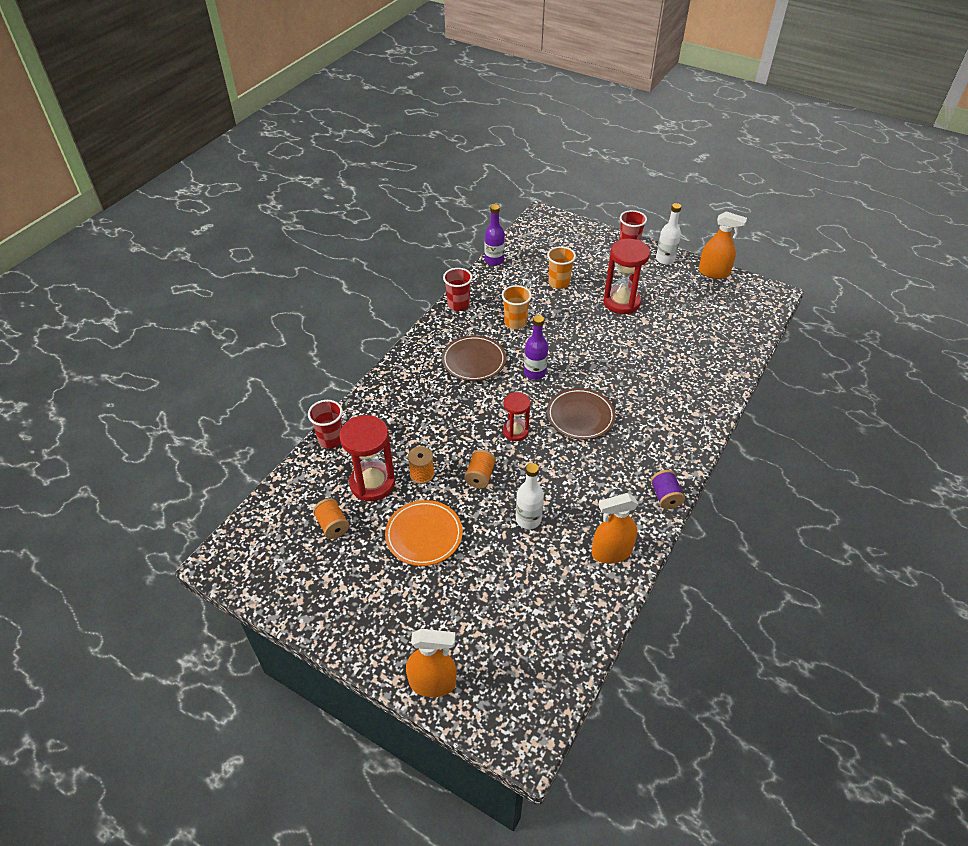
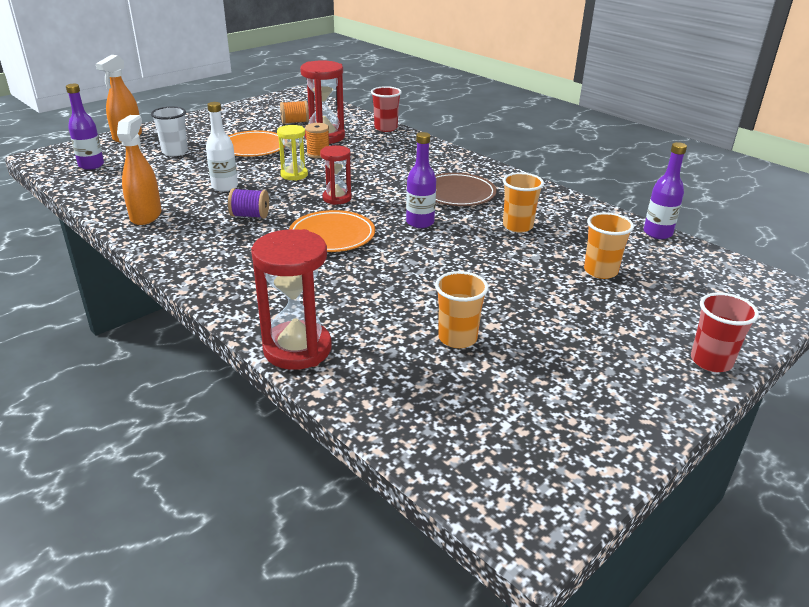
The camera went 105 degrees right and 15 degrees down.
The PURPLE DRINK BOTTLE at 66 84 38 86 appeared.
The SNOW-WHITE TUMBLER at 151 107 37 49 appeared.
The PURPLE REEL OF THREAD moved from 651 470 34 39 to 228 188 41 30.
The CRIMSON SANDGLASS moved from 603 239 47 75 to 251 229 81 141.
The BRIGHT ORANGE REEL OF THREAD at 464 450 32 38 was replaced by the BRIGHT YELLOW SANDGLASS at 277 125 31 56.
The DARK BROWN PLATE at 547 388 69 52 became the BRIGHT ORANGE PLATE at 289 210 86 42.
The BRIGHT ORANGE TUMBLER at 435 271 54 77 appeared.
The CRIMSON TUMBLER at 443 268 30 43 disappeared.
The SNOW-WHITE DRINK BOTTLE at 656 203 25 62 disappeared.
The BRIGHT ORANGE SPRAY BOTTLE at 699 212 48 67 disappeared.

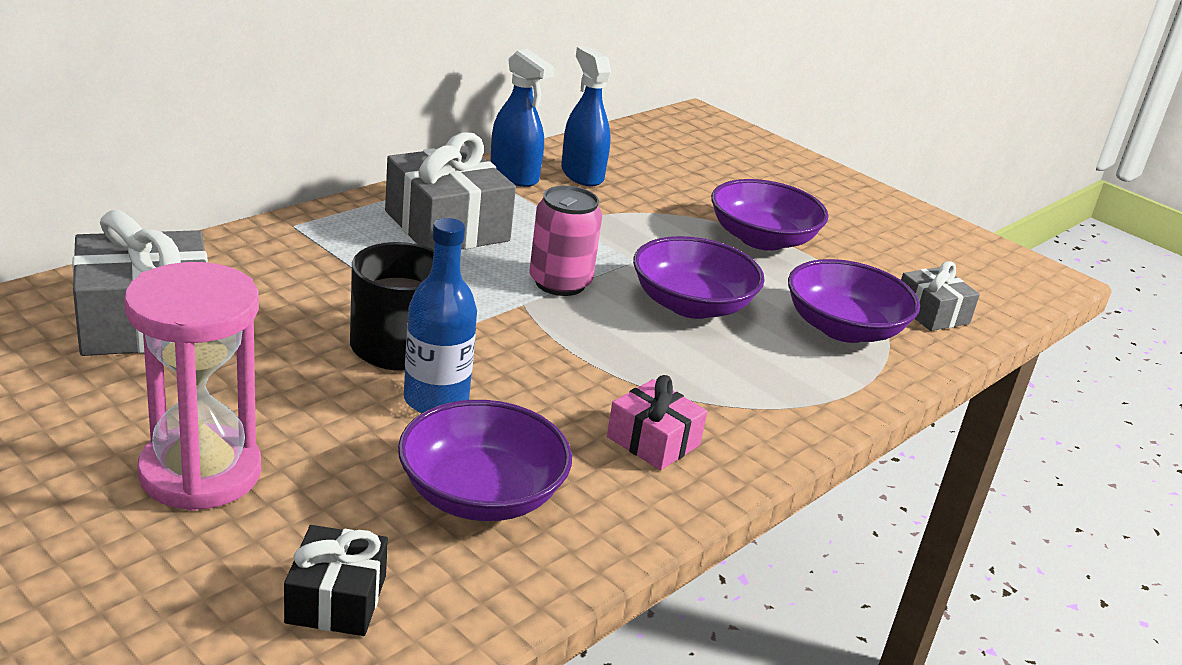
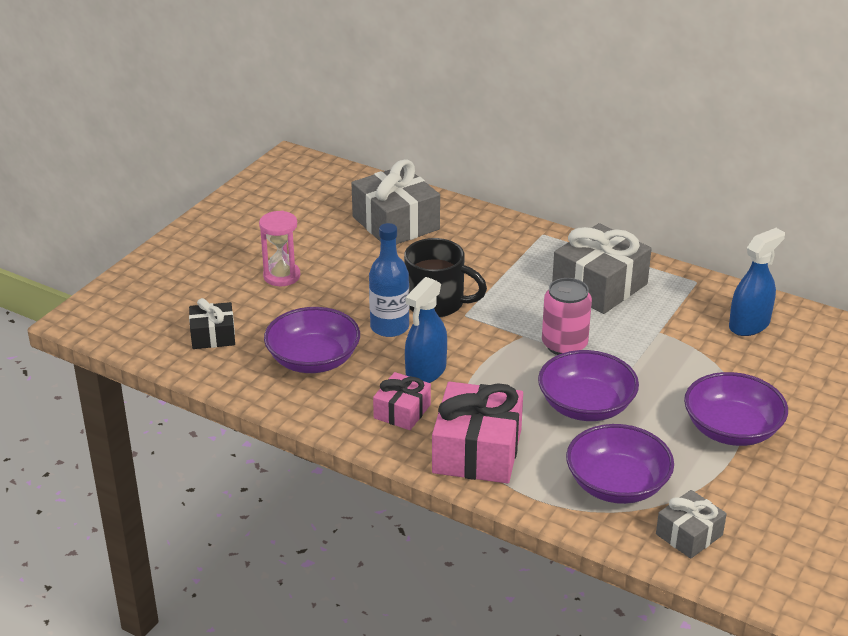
The camera went 80 degrees right and 5 degrees up.
The PINK SANDGLASS at 124 262 137 249 changed to 0.62 times the size.
The ROYAL BLUE SPRAY BOTTLE moved from 490 49 65 138 to 405 277 42 106.
The PINK WRAPPED GIFT at 432 382 91 101 appeared.

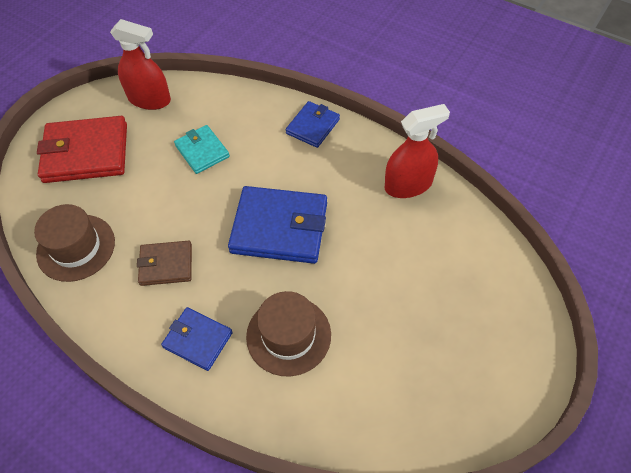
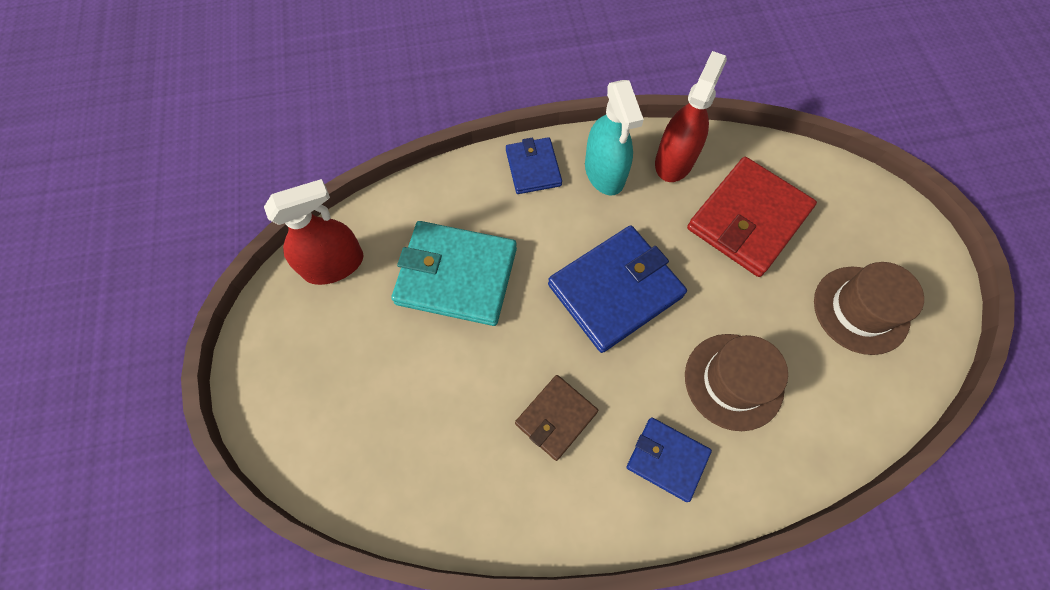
The camera went 45 degrees left and 10 degrees up.
The TURQUOISE WALLET at 174 125 56 49 changed to 1.77 times the size.
The TURQUOISE SPRAY BOTTLE at 585 80 59 116 appeared.
The ROYAL BLUE WALLET at 161 307 72 64 turned 45 degrees clockwise.
The CRIMSON WALLET moved from 37 116 90 67 to 687 157 130 120.
The DARK BROWN HAT moved from 34 204 81 78 to 814 262 110 93.

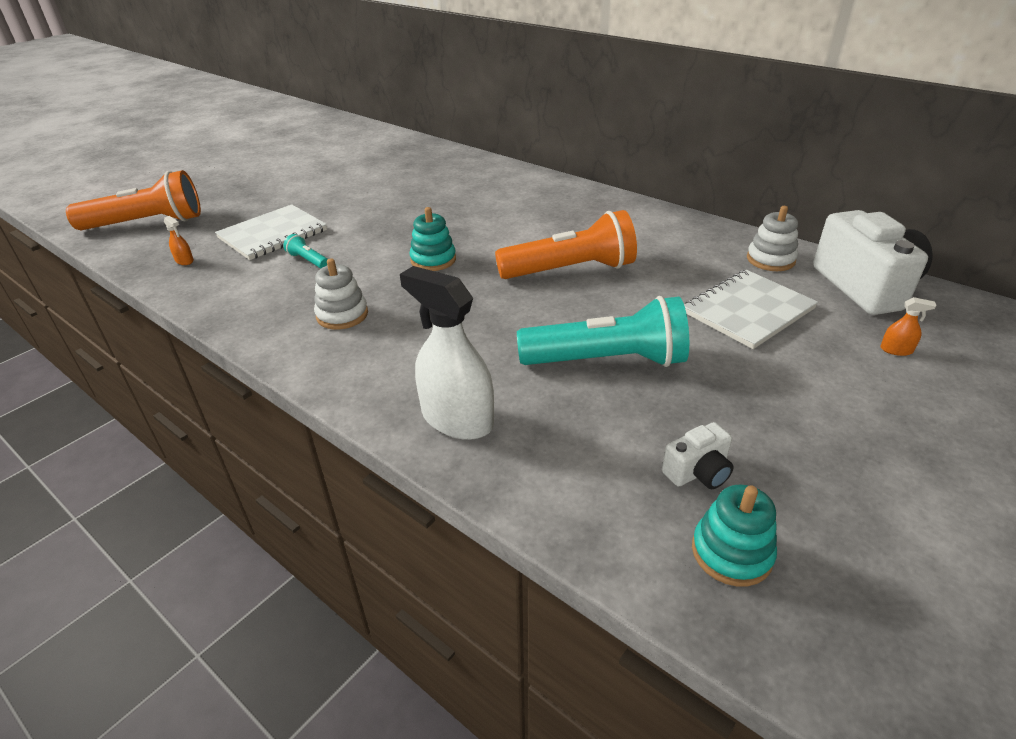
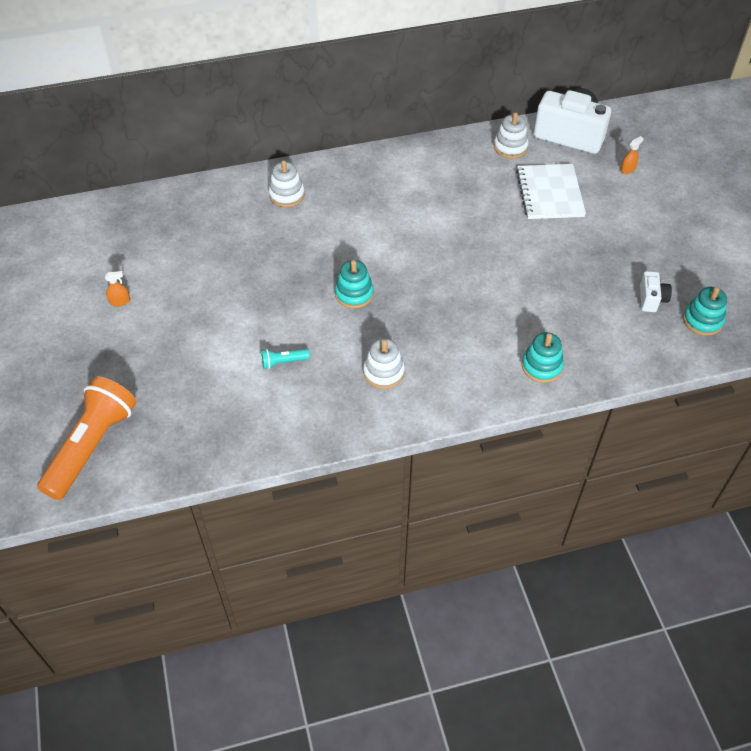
The camera went 55 degrees left and 15 degrees up.
The BRIGHT ORANGE SPRAY BOTTLE moved from 164 216 30 49 to 105 271 25 35.
The SNOW-WHITE STACKING TOY at 269 160 36 47 appeared.
The SNOW-WHITE SPRAY BOTTLE at 400 266 94 174 was replaced by the TURQUOISE STACKING TOY at 522 332 42 51.
The SNOW-WHITE NOTEPAD at 215 204 112 56 disappeared.
The BRIGHT ORANGE FLASHLIGHT at 495 210 142 69 disappeared.
The TURQUOISE FLASHLIGHT at 517 296 172 71 disappeared.

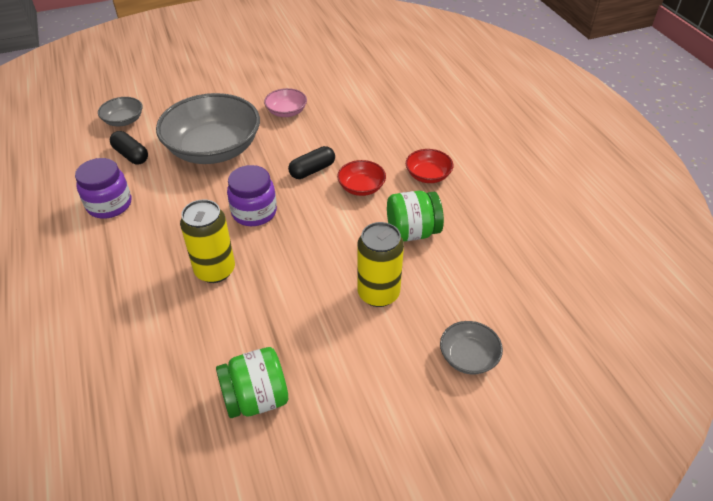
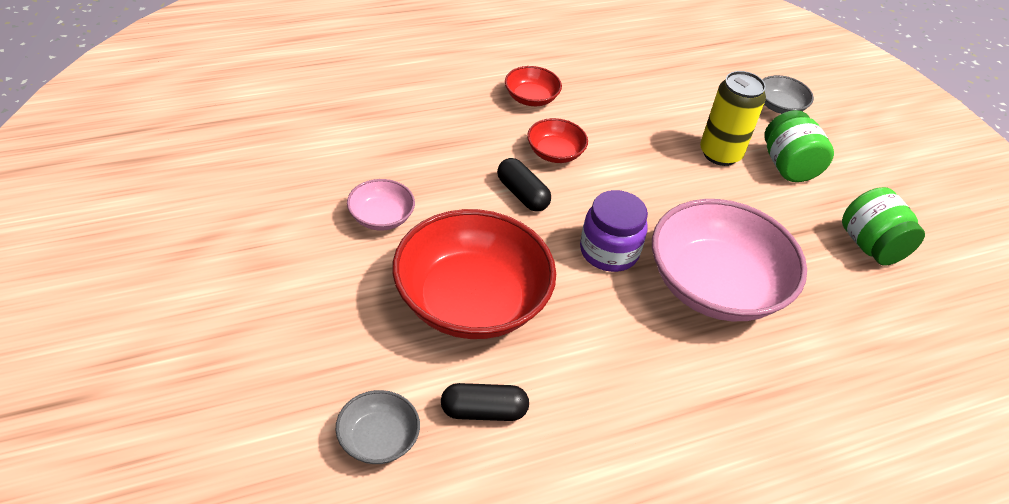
The camera went 95 degrees left and 0 degrees up.
The GREY SERVING BOWL at 156 93 104 71 became the CRIMSON SERVING BOWL at 392 209 164 130.
The EBONY PILL SHAPE at 110 131 38 33 turned 45 degrees clockwise.
The BRIGHT YELLOW CAN at 180 199 55 84 was replaced by the PINK SERVING BOWL at 652 199 155 122.
The LEAF-GREEN PRESERVE JAR moved from 387 191 57 51 to 764 110 70 72.
The PURPLE PRESERVE JAR at 75 158 56 60 disappeared.

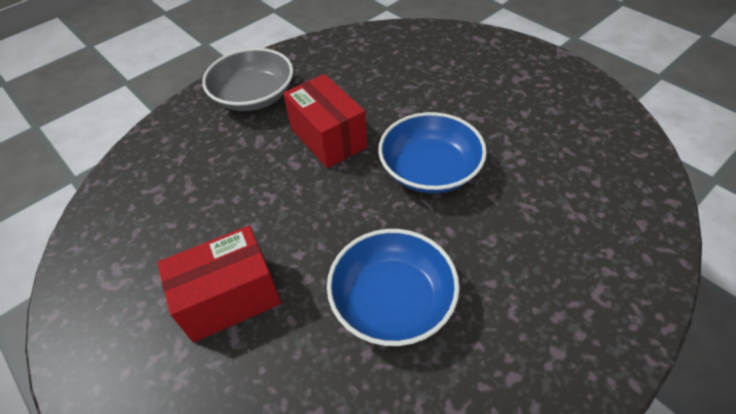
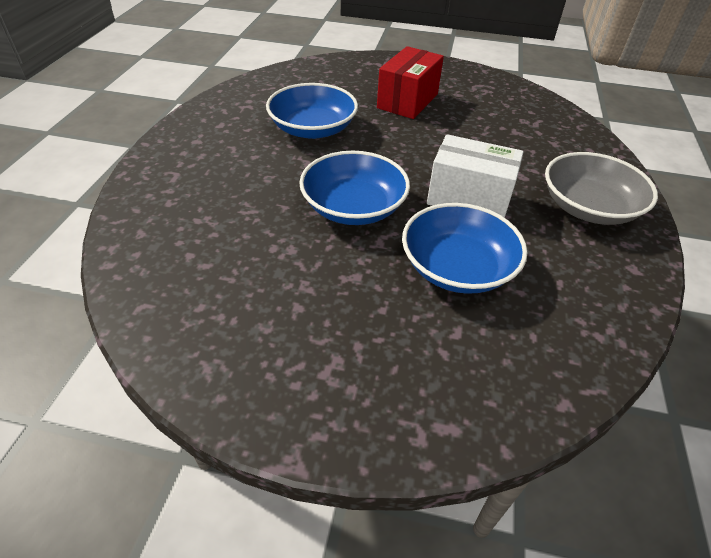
The camera went 140 degrees right and 5 degrees down.
The ROYAL BLUE SERVING BOWL at 402 203 125 91 appeared.
The CRIMSON BOX at 283 74 85 94 became the SNOW-WHITE BOX at 427 134 97 84.

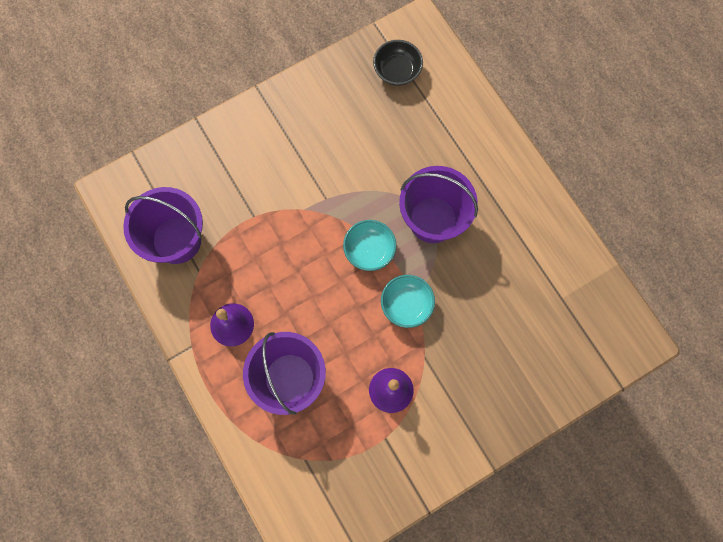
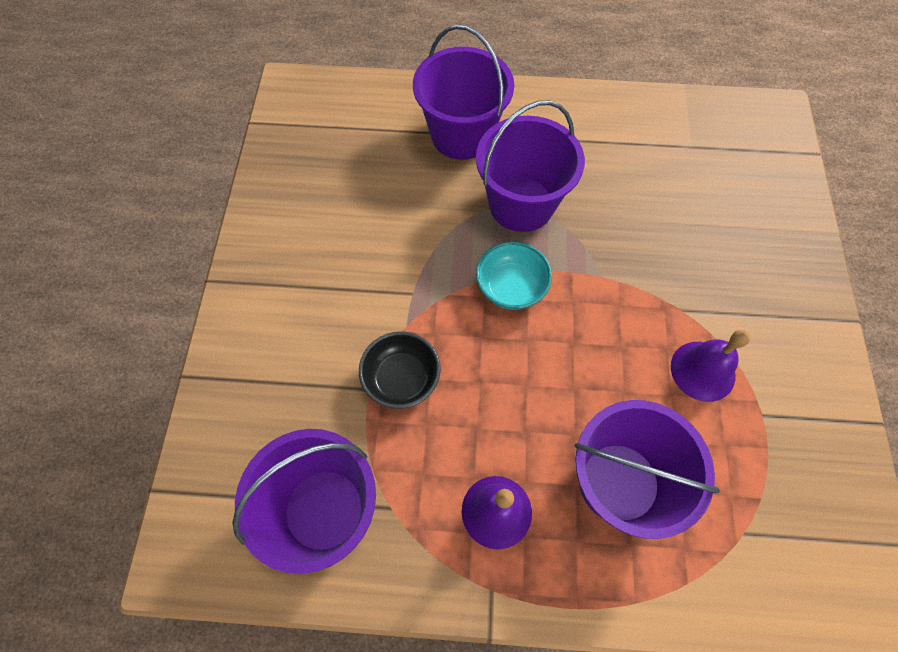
The camera went 55 degrees left and 10 degrees down.
The EBONY SERVING BOWL moved from 373 40 50 46 to 359 331 82 78.
The PURPLE BUCKET at 413 24 101 136 appeared.
The TURQUOISE SERVING BOWL at 381 275 54 53 disappeared.

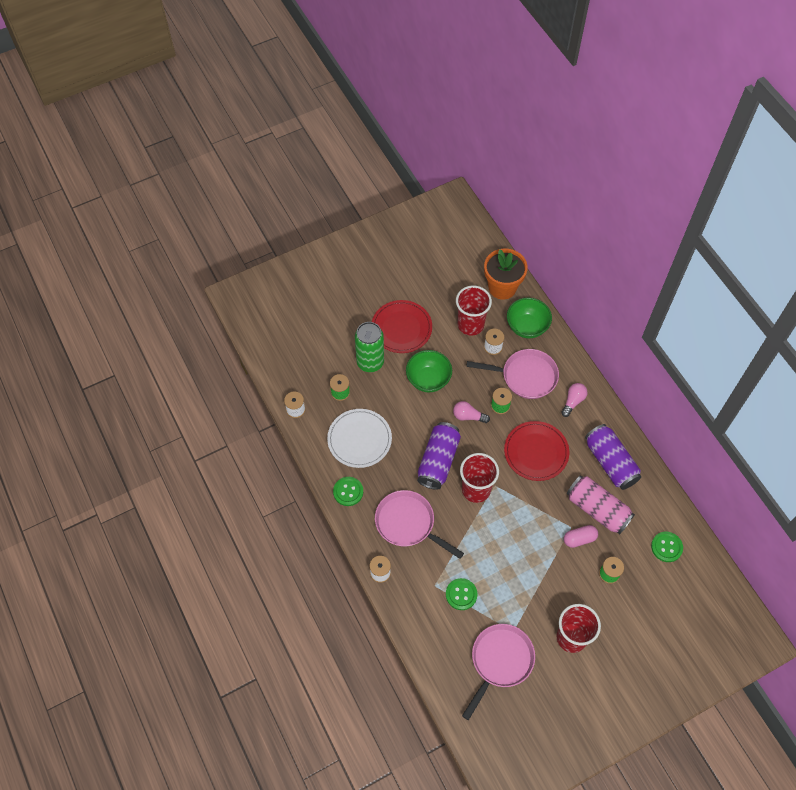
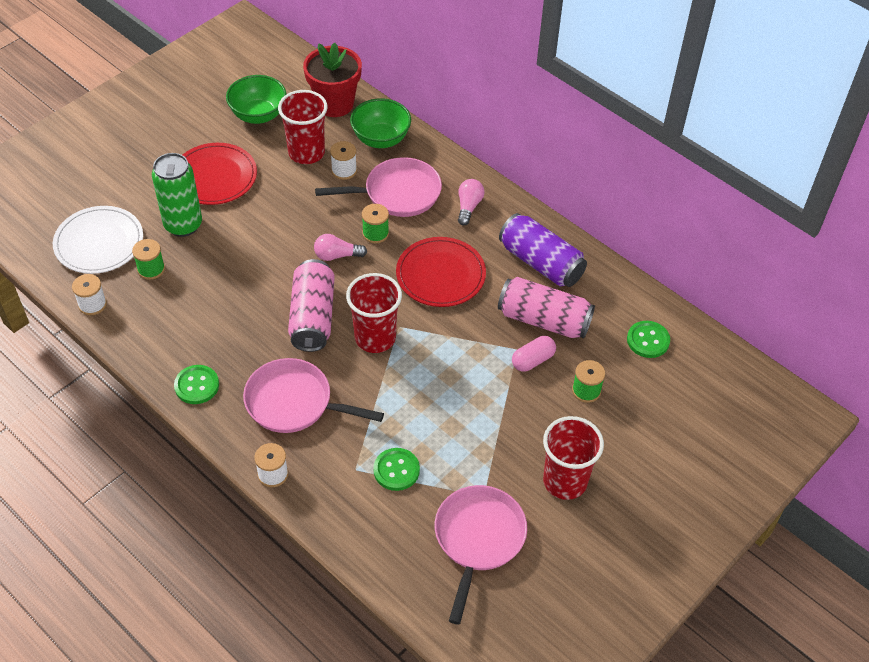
The camera went 20 degrees left and 10 degrees down.
The SNOW-WHITE PLATE moved from 327 409 65 59 to 53 206 90 68.
The LEAF-GREEN SERVING BOWL moved from 406 350 46 43 to 226 75 60 49.
The PURPLE CAN at 417 422 44 68 became the PINK CAN at 288 259 47 93.
The BRIGHT ORANGE PLANT POT at 484 248 44 52 became the CRIMSON PLANT POT at 303 43 59 74.

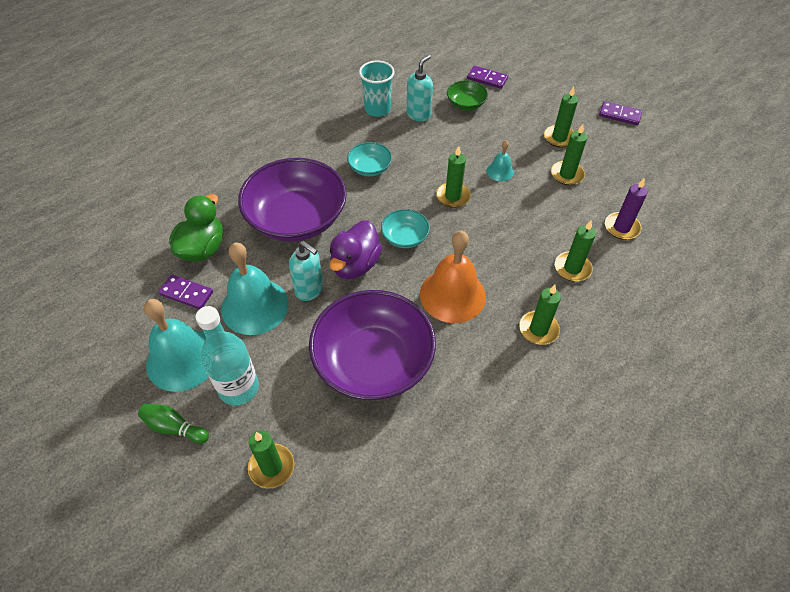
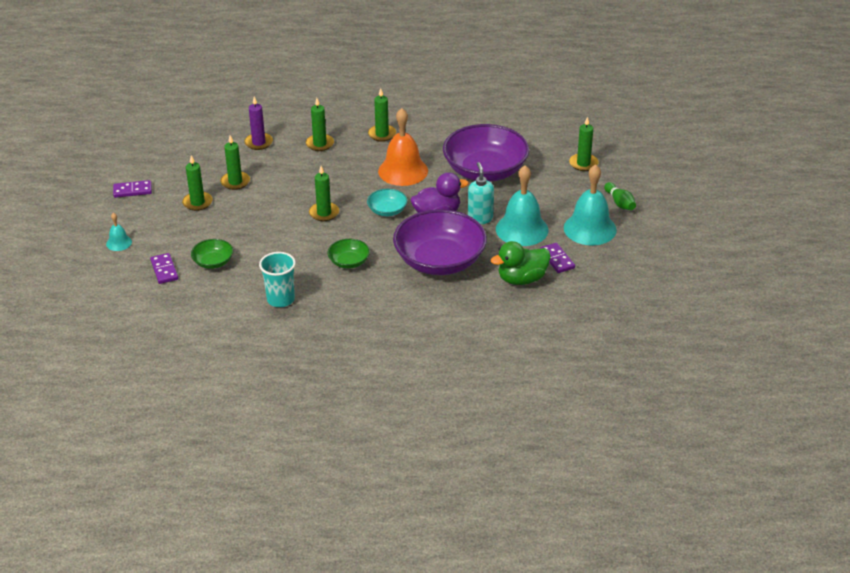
The camera went 135 degrees left and 15 degrees down.
The TURQUOISE SCHOOL BELL moved from 487 140 27 42 to 106 213 26 38.
The PURPLE DOMINO PIECE at 599 101 43 24 turned 75 degrees counterclockwise.
The TURQUOISE SERVING BOWL at 347 142 45 34 became the LEAF-GREEN SERVING BOWL at 328 239 42 30.
The TURQUOISE DRINK BOTTLE at 196 306 63 99 disappeared.
The TURQUOISE SOAP PUMP at 407 55 26 67 disappeared.

